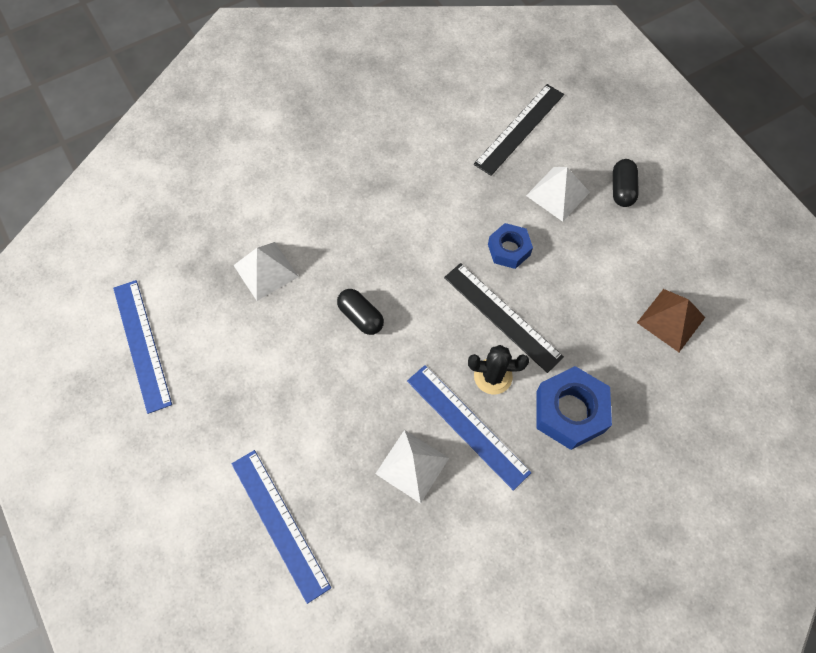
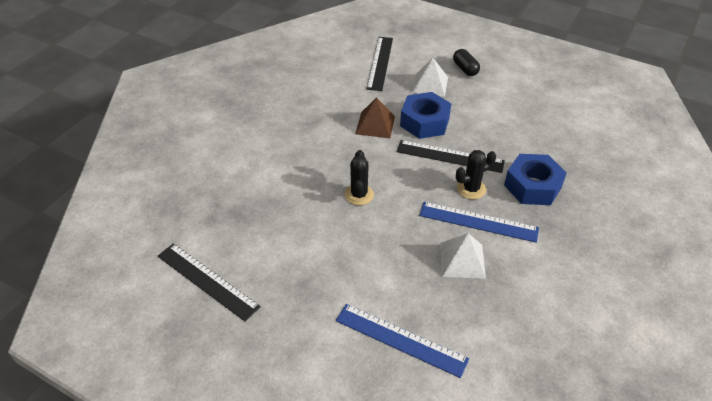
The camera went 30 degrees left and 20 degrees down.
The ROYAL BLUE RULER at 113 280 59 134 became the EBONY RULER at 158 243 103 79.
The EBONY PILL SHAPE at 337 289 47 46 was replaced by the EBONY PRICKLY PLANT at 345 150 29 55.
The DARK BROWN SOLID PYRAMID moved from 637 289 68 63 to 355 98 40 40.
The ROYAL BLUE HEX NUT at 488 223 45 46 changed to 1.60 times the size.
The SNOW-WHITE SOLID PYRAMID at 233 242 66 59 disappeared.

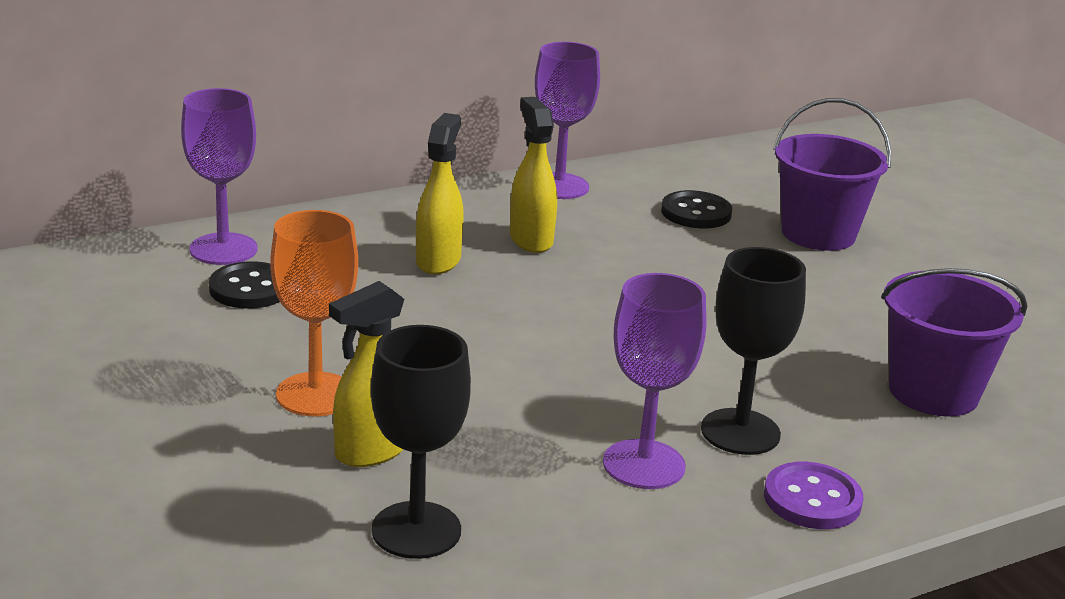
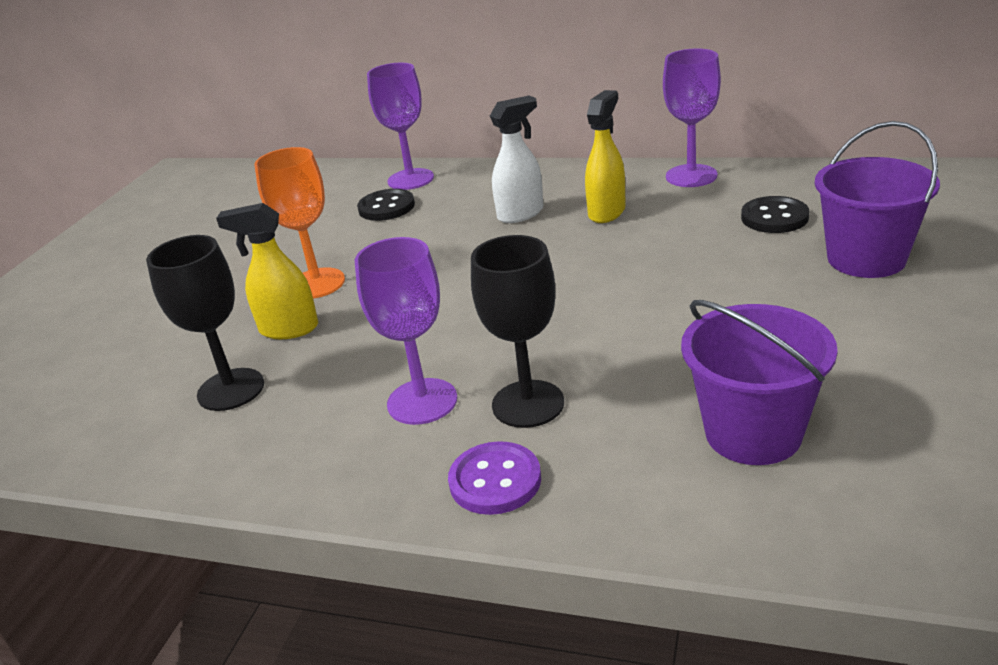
The camera went 50 degrees right and 5 degrees up.
The BRIGHT YELLOW SPRAY BOTTLE at 416 113 48 162 became the SNOW-WHITE SPRAY BOTTLE at 490 96 53 127.

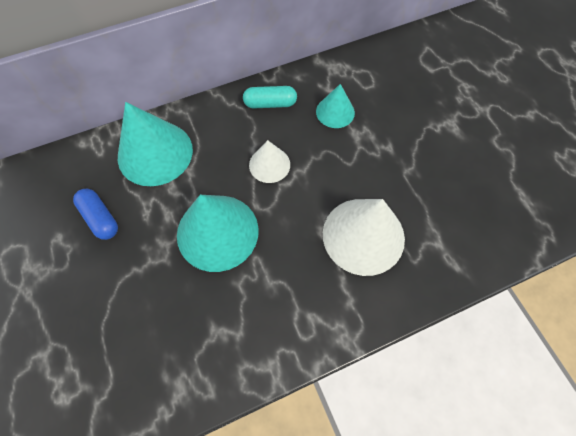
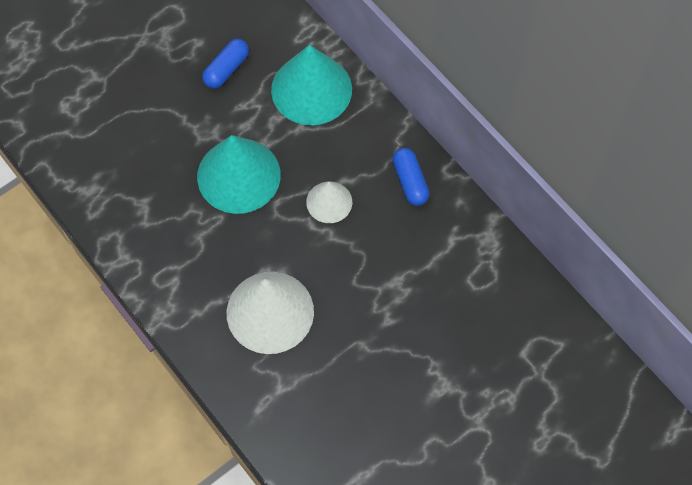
The camera went 75 degrees right and 0 degrees up.
The TURQUOISE PILL SHAPE at 243 86 54 22 became the ROYAL BLUE PILL SHAPE at 392 148 38 58.
The TURQUOISE CONE SHAPE at 316 84 39 44 disappeared.

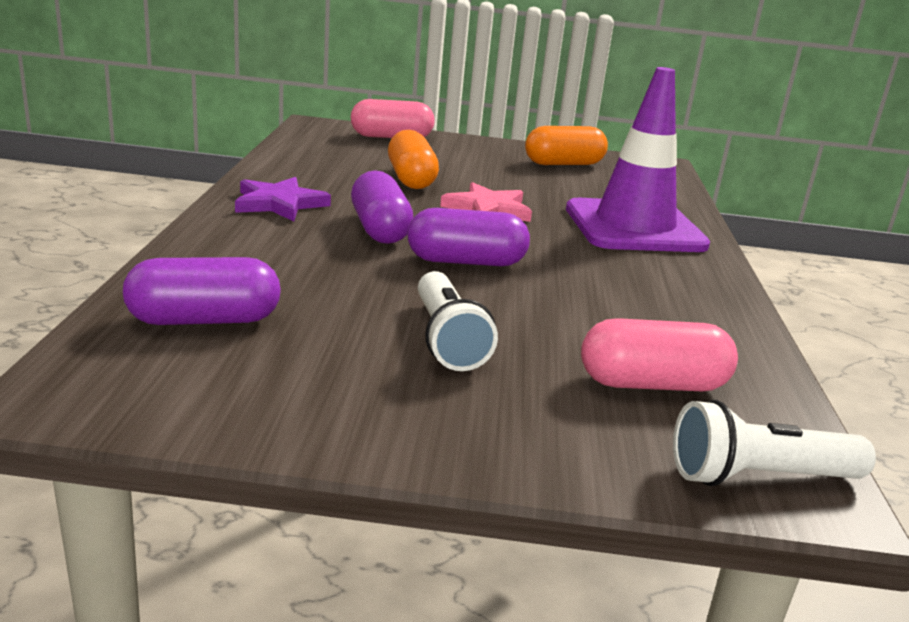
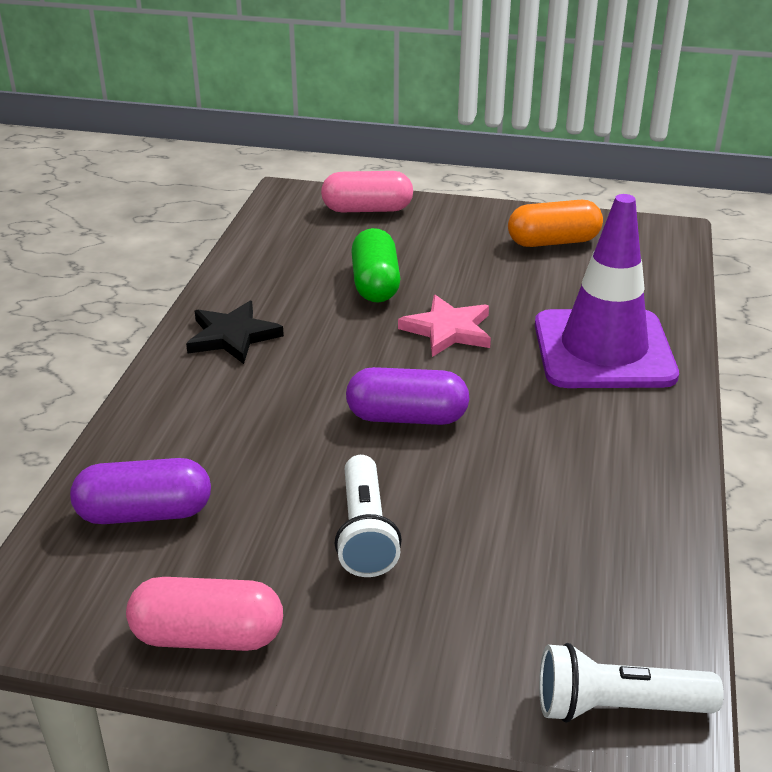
The camera went 10 degrees right and 10 degrees up.
The PINK PILL SHAPE moved from 581 318 157 73 to 126 577 157 74.
The PURPLE STAR SHAPE at 235 177 96 44 became the EBONY STAR SHAPE at 186 301 98 63.
The BRIGHT ORANGE PILL SHAPE at 388 130 51 59 became the LEAF-GREEN PILL SHAPE at 351 228 50 75.
The PURPLE PILL SHAPE at 351 170 62 74 disappeared.

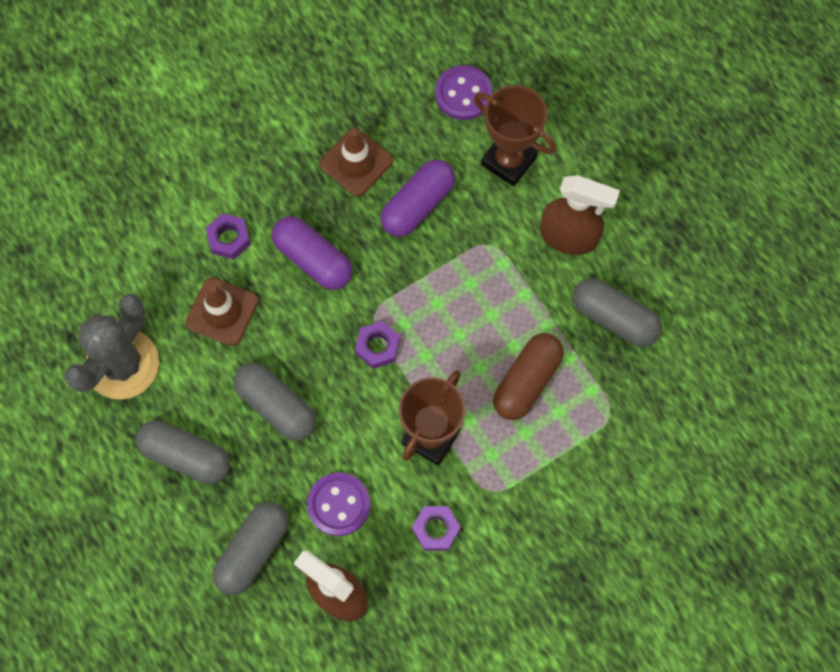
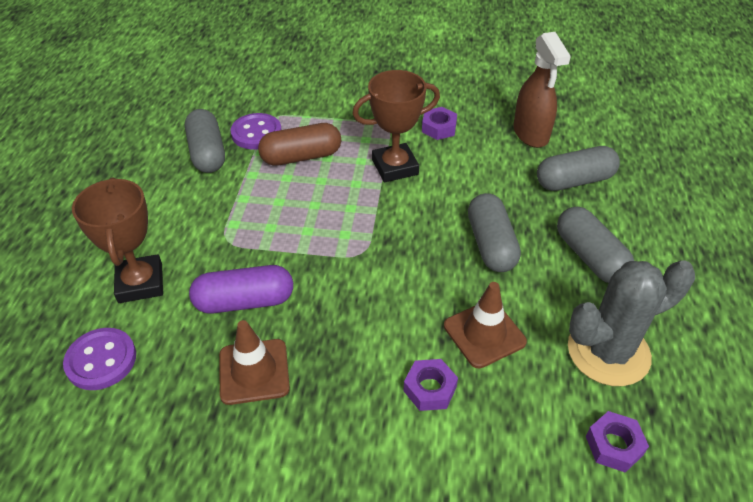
The camera went 140 degrees left and 25 degrees down.
The PURPLE BUTTON moved from 307 472 63 64 to 230 113 52 37.
The PURPLE HEX NUT moved from 355 321 45 48 to 586 411 63 62.
The PURPLE PILL SHAPE at 272 216 80 74 disappeared.
The DARK BROWN SPRAY BOTTLE at 540 175 80 80 disappeared.

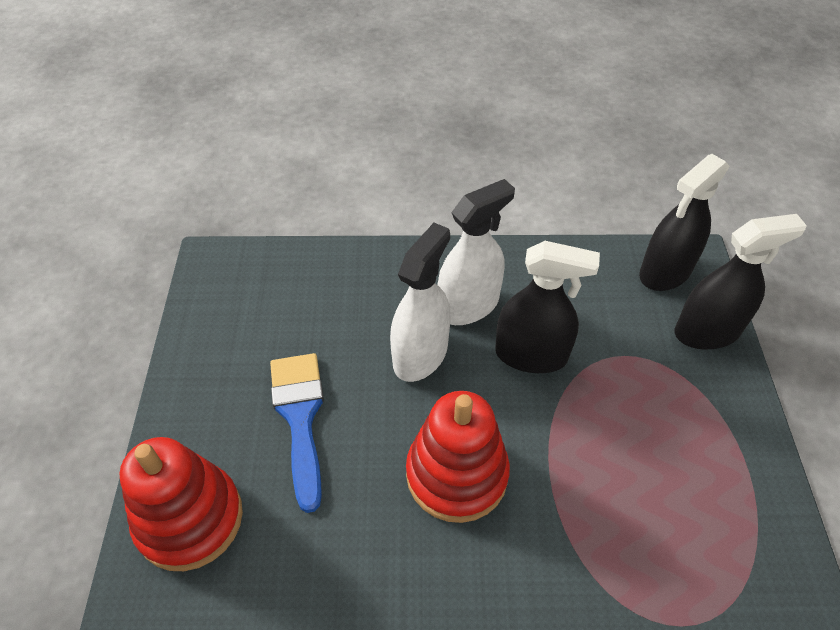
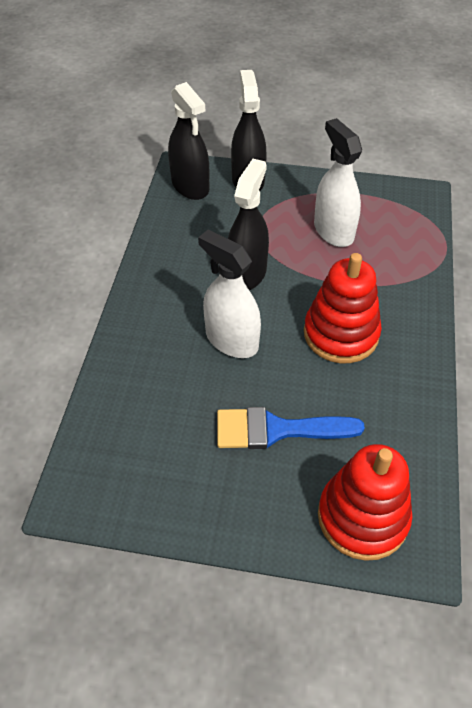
The camera went 80 degrees left and 0 degrees up.
The SNOW-WHITE SPRAY BOTTLE moved from 437 179 78 146 to 314 118 48 129.

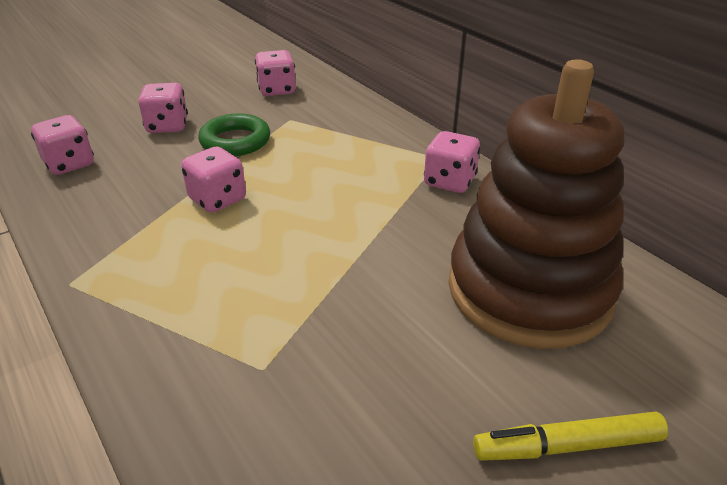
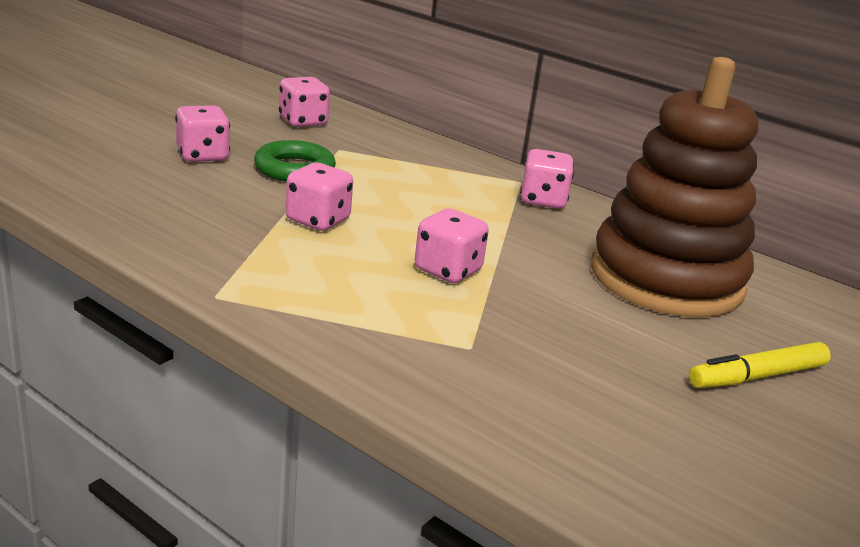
The camera went 20 degrees left and 10 degrees down.
The PINK GAME DIE moved from 31 115 63 60 to 415 208 74 75.

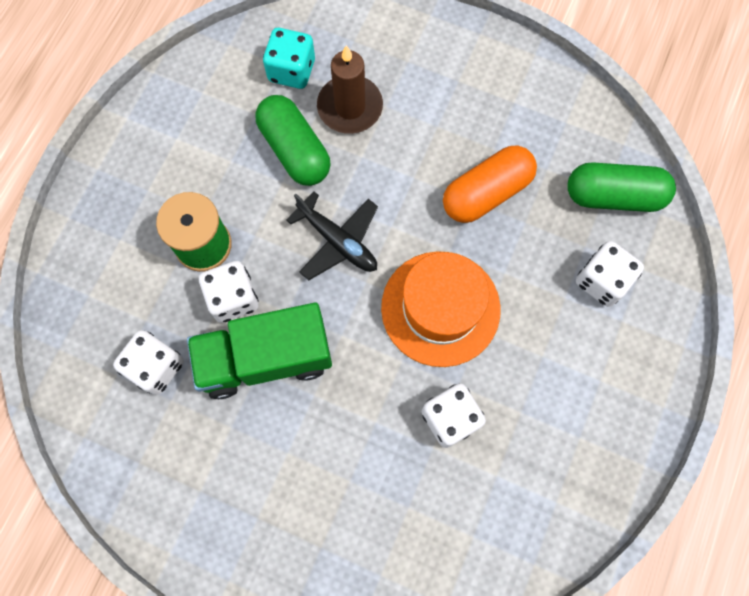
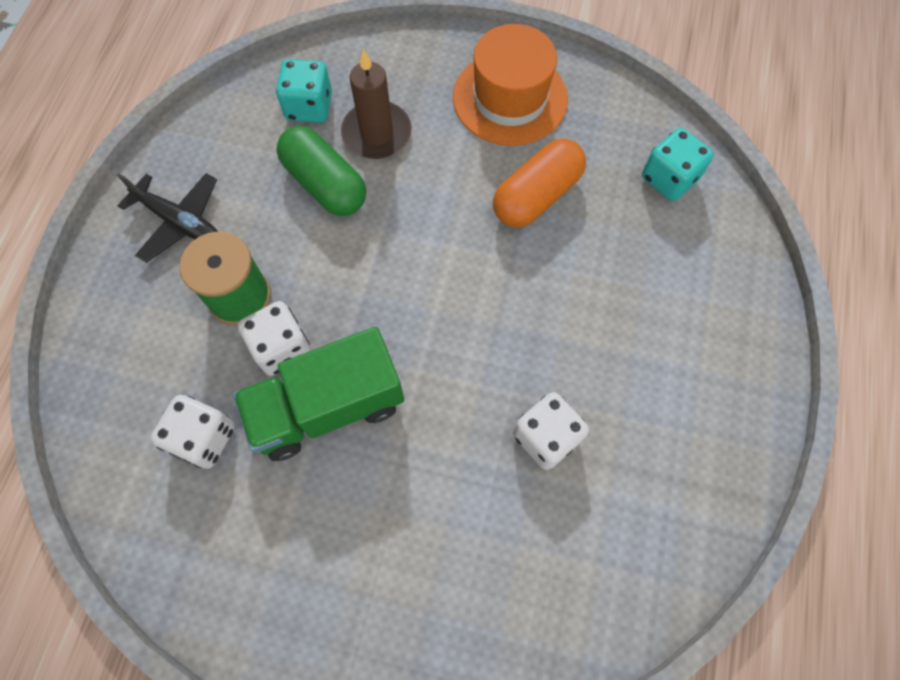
The camera went 10 degrees left and 5 degrees down.
The EBONY PLANE moved from 286 191 92 89 to 117 173 101 90.
The BRIGHT ORANGE HAT moved from 381 251 119 116 to 453 24 115 122.
The LEAF-GREEN PILL SHAPE at 567 162 109 50 was replaced by the TURQUOISE GAME DIE at 642 128 72 73.
The SNOW-WHITE GAME DIE at 576 241 68 66 disappeared.

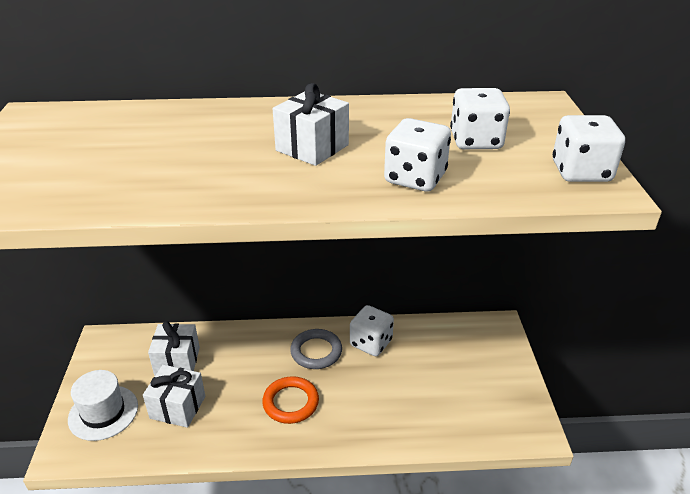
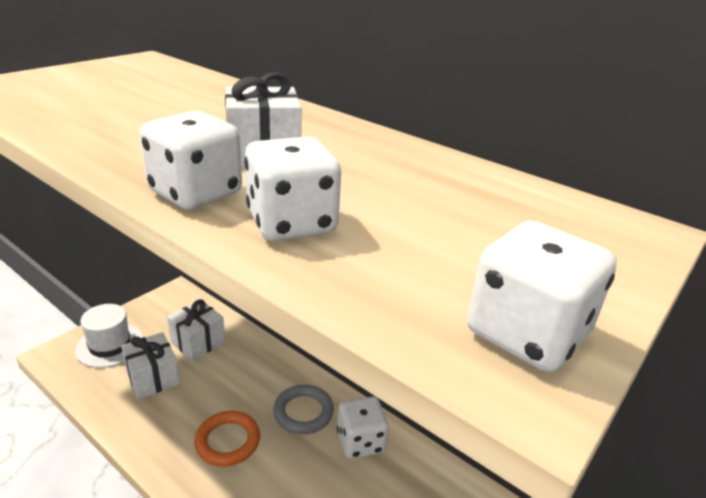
The camera went 40 degrees right and 5 degrees down.
The SNOW-WHITE GAME DIE moved from 450 88 60 61 to 140 111 102 99.

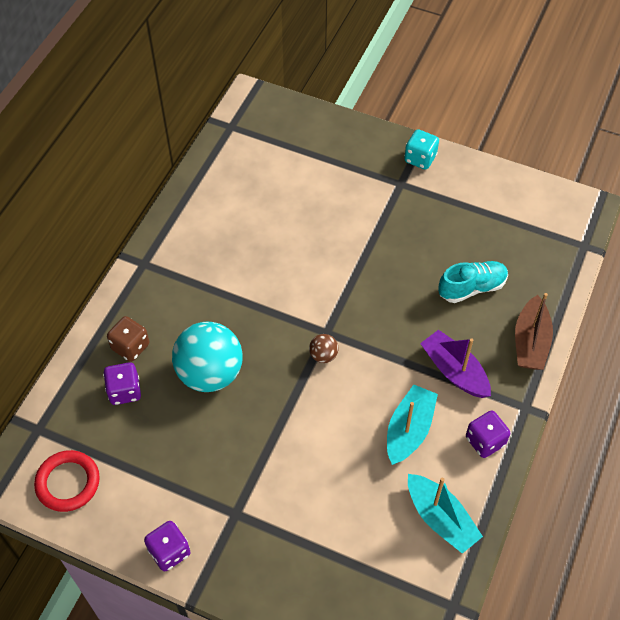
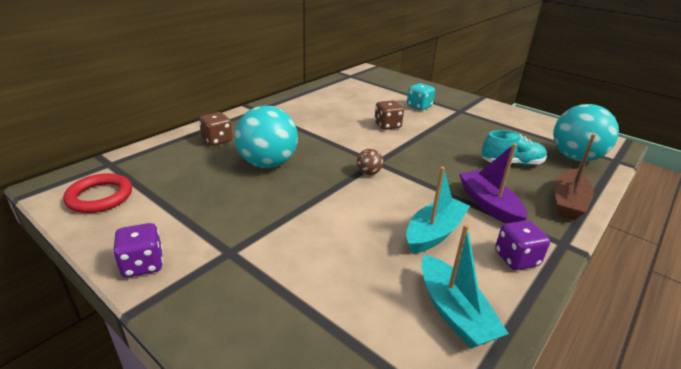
The camera went 15 degrees right and 25 degrees down.
The DARK BROWN GAME DIE at 375 100 29 30 appeared.
The TURQUOISE GAME DIE moved from 404 129 35 41 to 407 83 28 27.
The TURQUOISE BALL at 553 104 66 57 appeared.
The PURPLE GAME DIE at 103 362 38 43 disappeared.

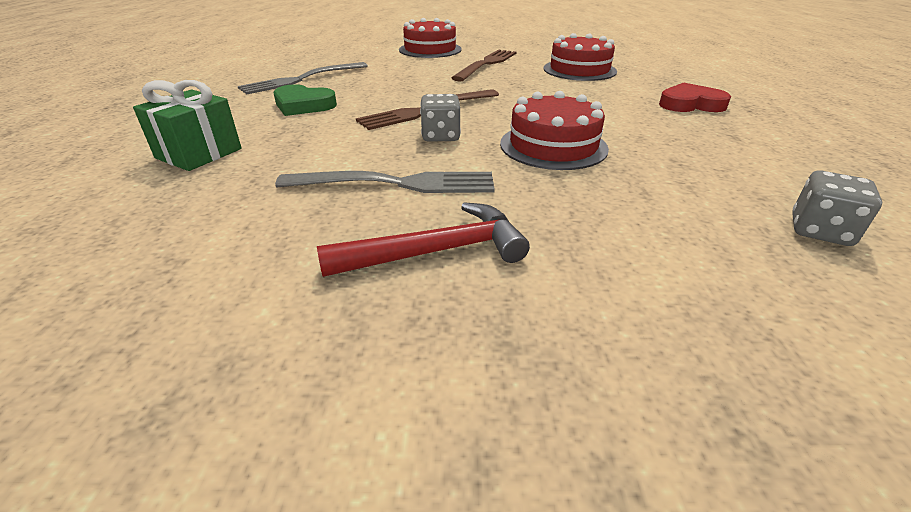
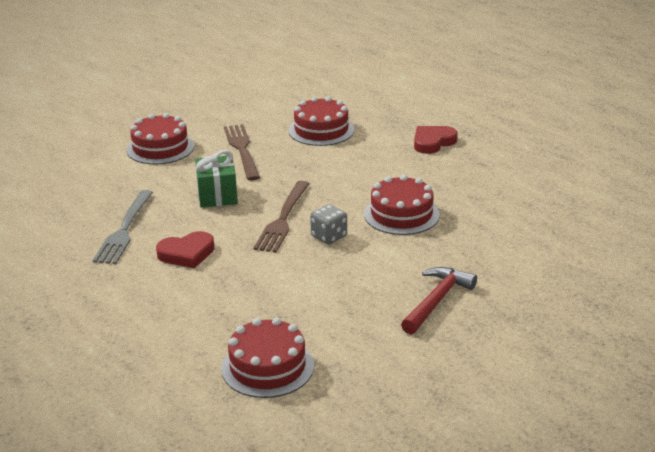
The camera went 40 degrees left and 5 degrees down.
The LEAF-GREEN HEART SHAPE at 274 84 63 32 became the CRIMSON HEART SHAPE at 156 231 59 37.
The LEAF-GREEN WRAPPED GIFT moved from 133 80 109 91 to 195 150 43 58.
The CRIMSON CAKE at 221 317 93 81 appeared.
The GREY DINNER FORK at 275 171 220 22 disappeared.
The GREY GAME DIE at 792 170 90 76 disappeared.

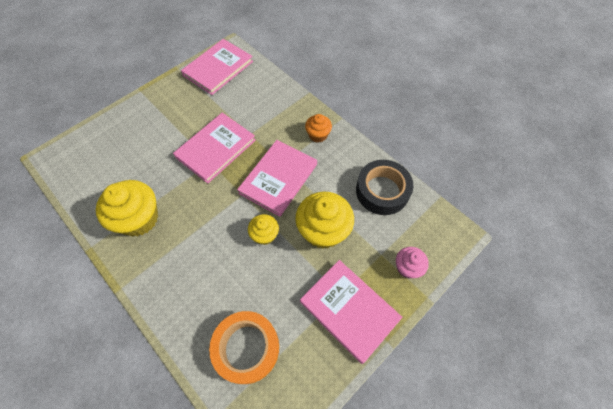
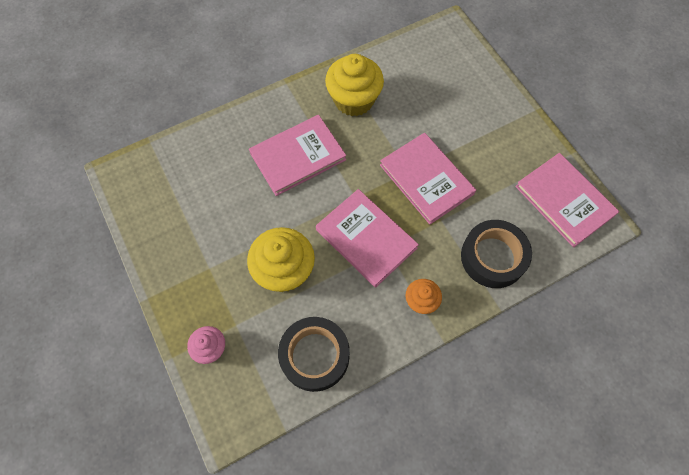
The camera went 105 degrees right and 5 degrees up.
The PINK BOOK moved from 300 260 102 104 to 249 115 97 81.
The EBONY ROLL OF TAPE at 461 220 71 68 appeared.
The BRIGHT ORANGE ROLL OF TAPE at 209 311 70 73 disappeared.
The BRIGHT YELLOW CUPCAKE at 248 214 31 31 disappeared.

